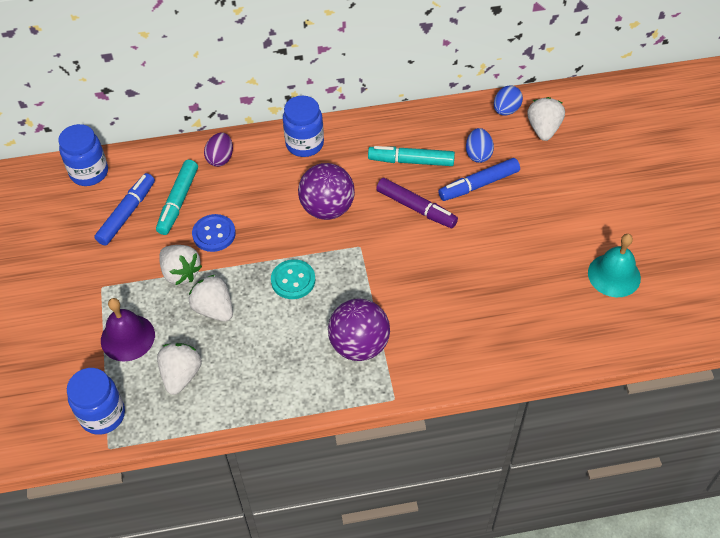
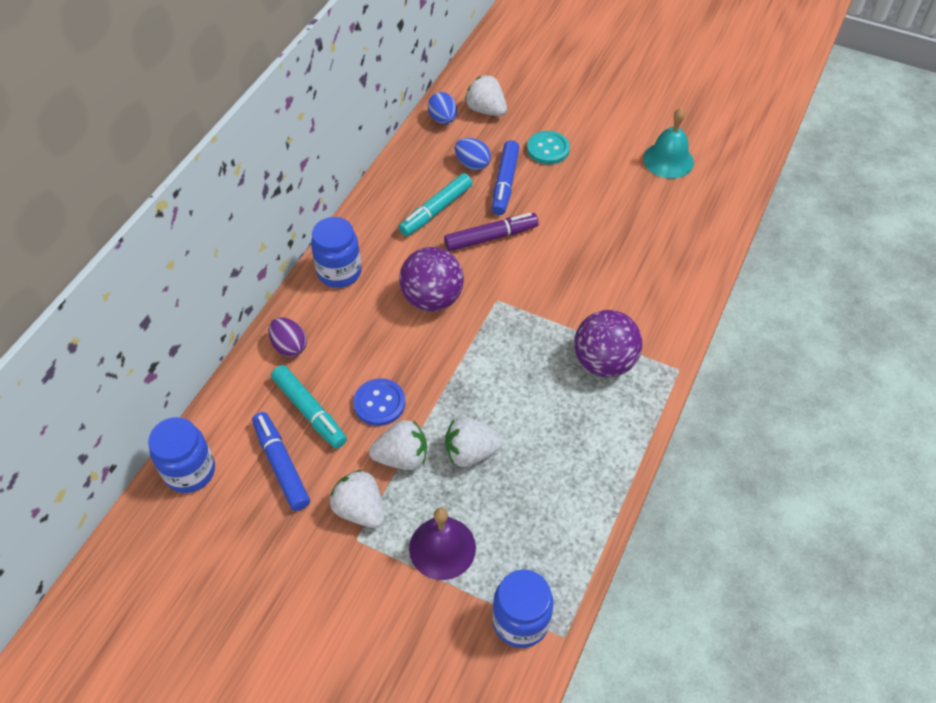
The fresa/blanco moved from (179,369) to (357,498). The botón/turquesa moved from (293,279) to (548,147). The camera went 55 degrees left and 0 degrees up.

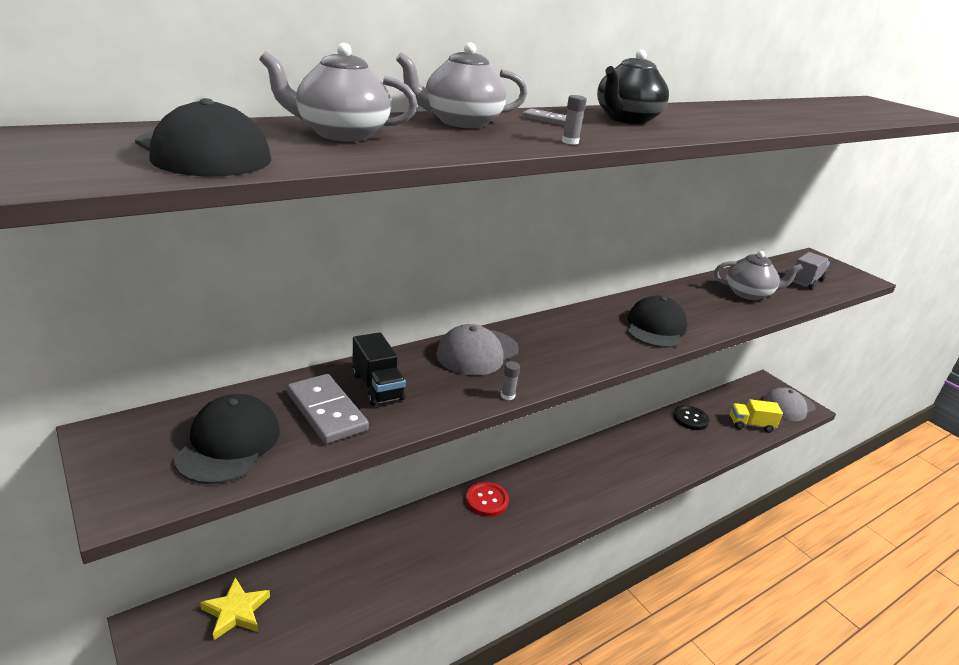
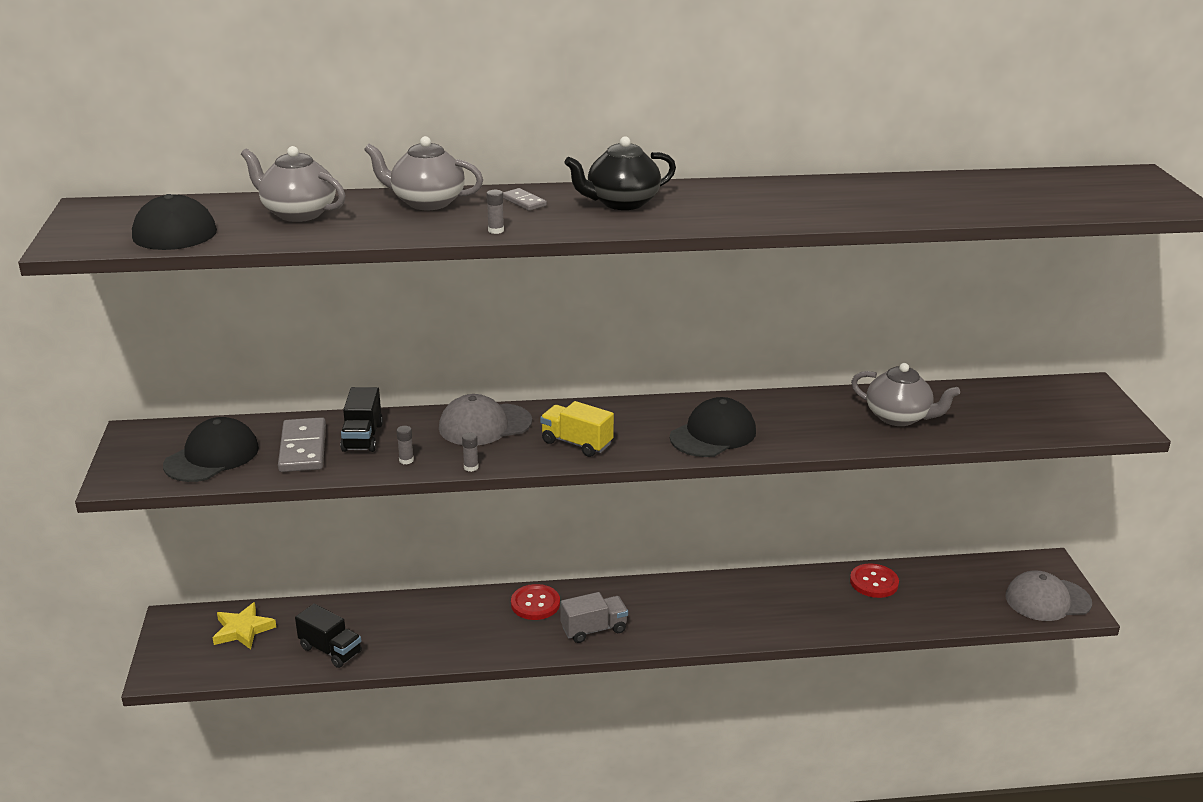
The camión/negro at (328,636) appeared. The barra de pegamento/gris at (405,445) appeared. The camión/amarillo moved from (756,416) to (577,429). The camión/gris moved from (811,270) to (594,617). The botón/negro at (691,417) became the botón/rojo at (874,580). The camera went 30 degrees right and 0 degrees up.

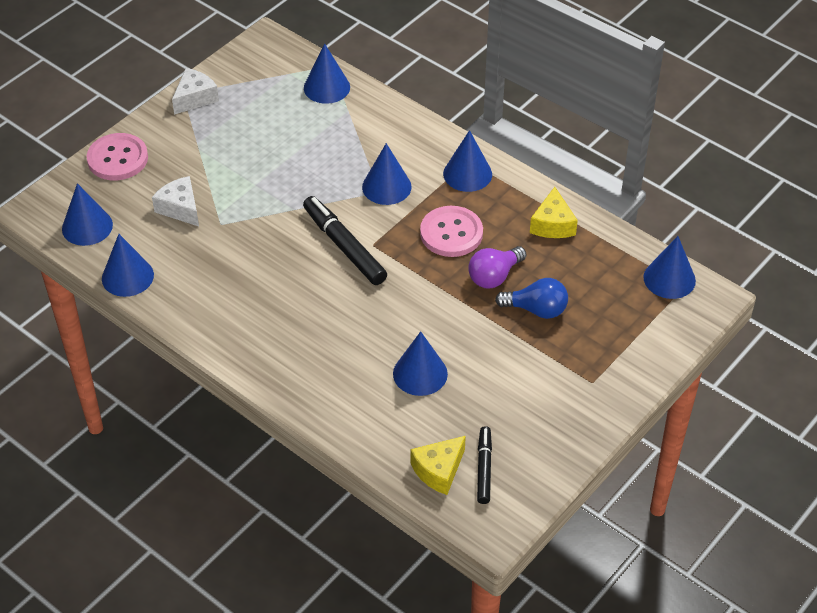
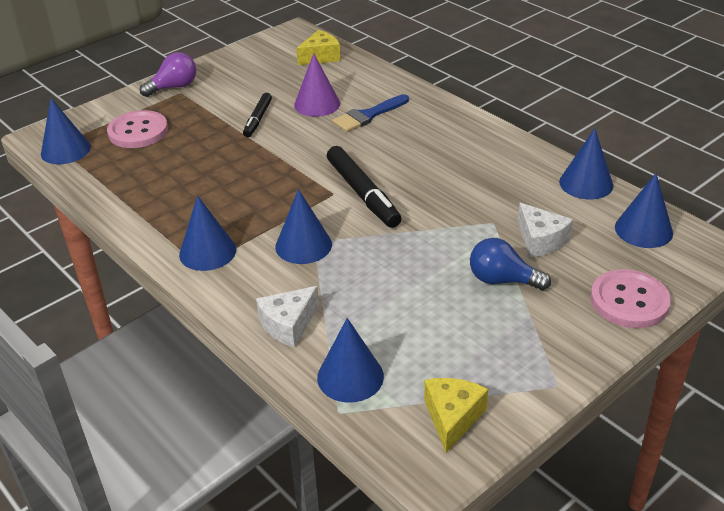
The botón/rosa moved from (451,231) to (137,129). The bombilla/morado moved from (497,267) to (168,74). The rotulador/negro moved from (484,465) to (257,115). The queso/blanco moved from (195,91) to (287,317). The cono/azul at (420,363) became the cono/morado at (317,85). The pincel/azul at (370,113) appeared. The queso/amarillo moved from (554,212) to (456,415). The bombilla/azul moved from (531,298) to (510,264). The camera went 170 degrees left and 10 degrees down.

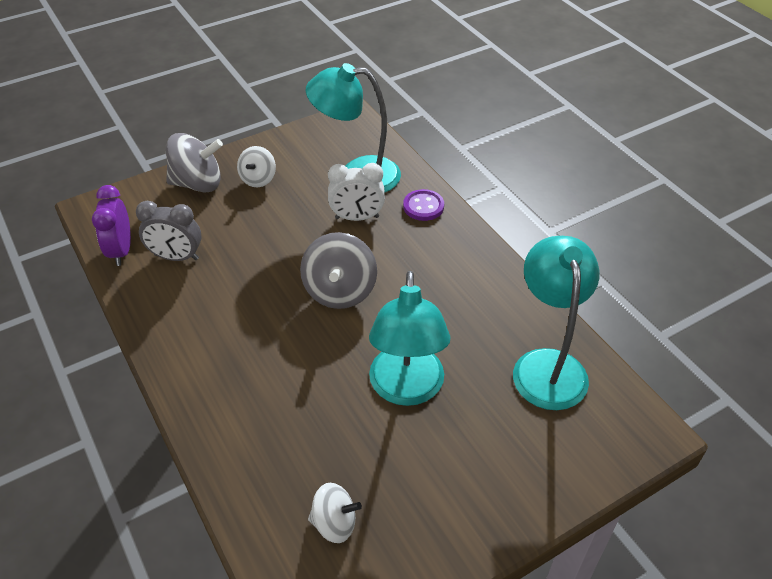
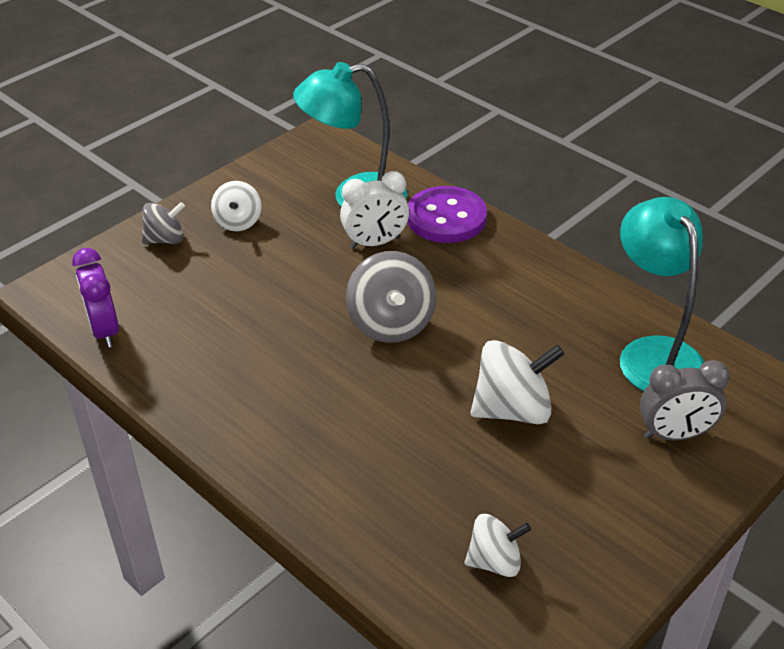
The peonza/gris at (194,163) changed to 0.62 times the size. The botón/morado at (423,205) changed to 1.65 times the size. The lámpara/turquesa at (409,338) was replaced by the peonza/blanco at (517,382). The despertador/gris moved from (169,231) to (685,400). The camera went 15 degrees left and 5 degrees down.

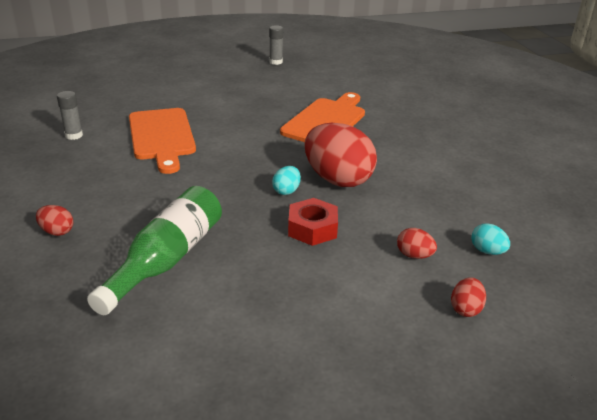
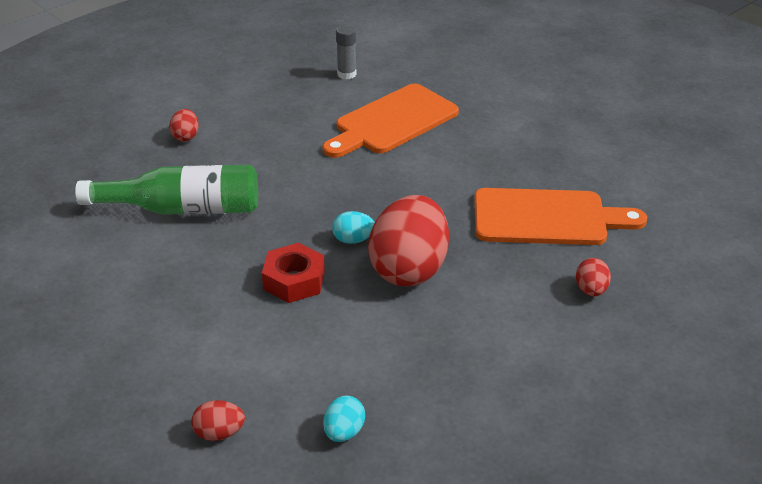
The huevo/rojo moved from (417,243) to (593,277). The barra de pegamento/gris at (276,45) disappeared. The camera went 65 degrees right and 5 degrees up.

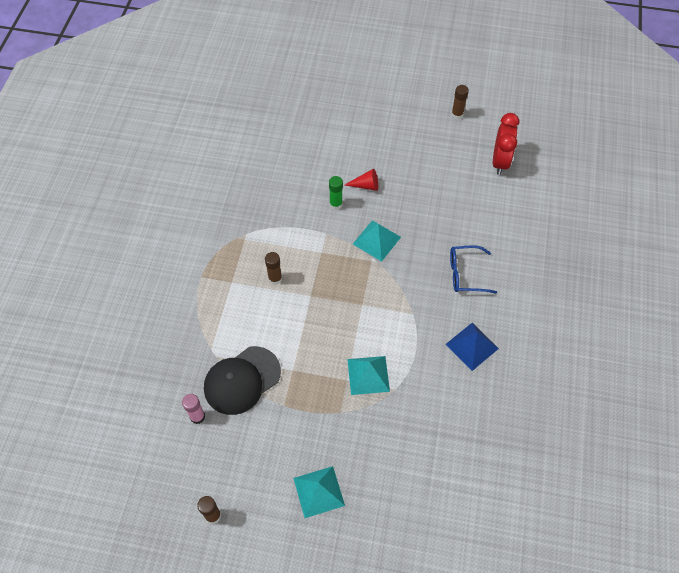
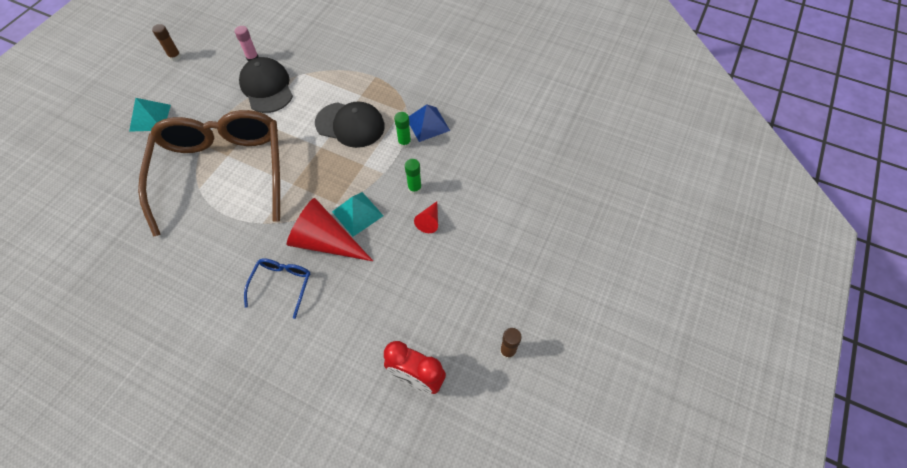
The pirámide/turquesa at (368,375) was replaced by the gafas/marrón at (209,173). The cono/rojo at (330,229) appeared. The barra de pegamento/marrón at (273,268) was replaced by the gorra/negro at (350,124). The barra de pegamento/verde at (402,130) appeared. The pirámide/azul moved from (472,347) to (429,123). The camera went 105 degrees right and 0 degrees up.

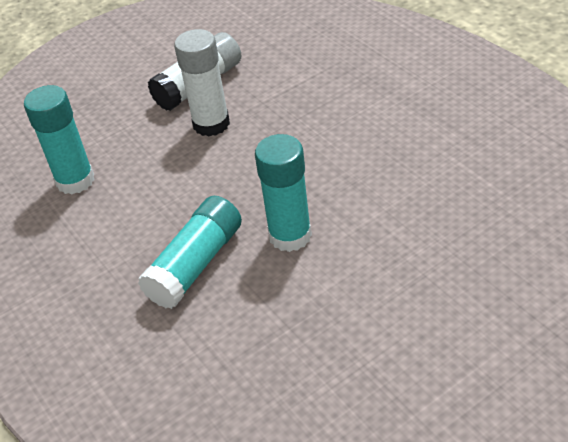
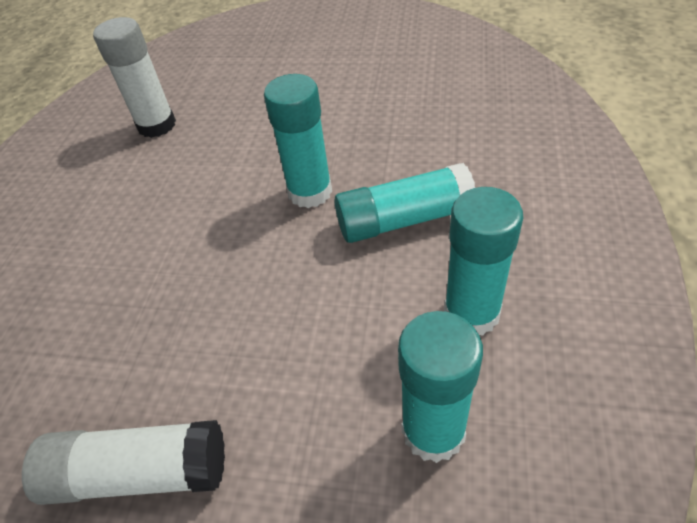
The barra de pegamento/blanco moved from (202,82) to (134,77). The barra de pegamento/turquesa at (483,261) appeared. The camera went 135 degrees left and 5 degrees up.

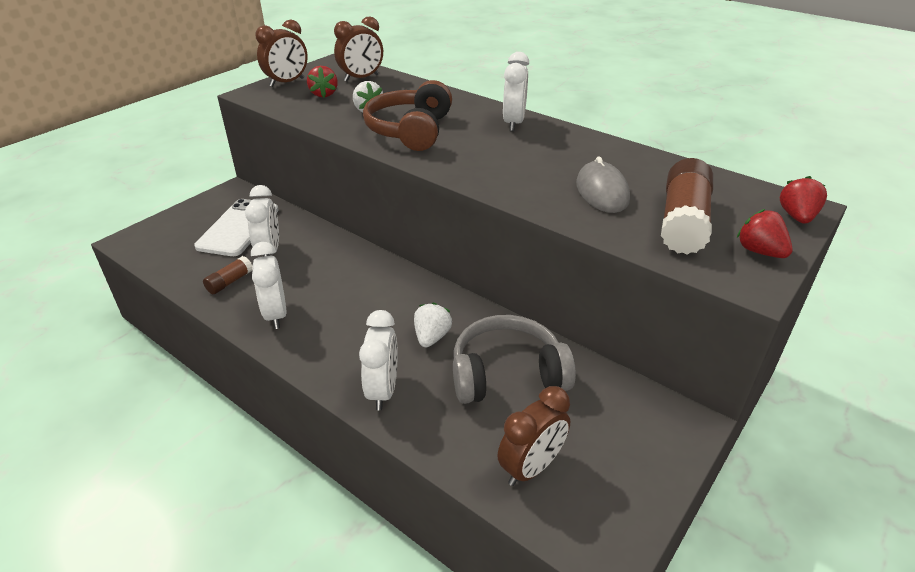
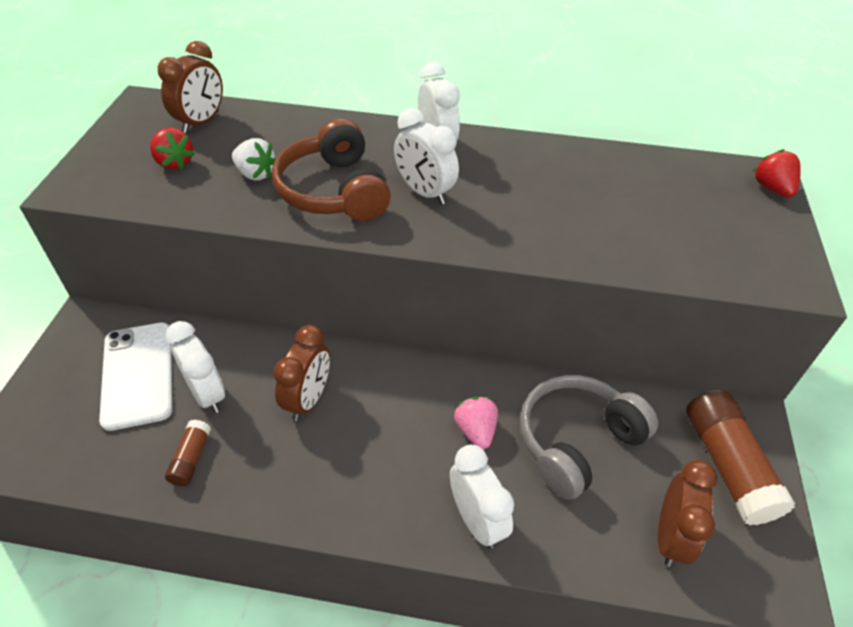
The despertador/marrón moved from (281,53) to (301,373). The despertador/blanco moved from (268,285) to (426,156). The fresa/blanco at (433,324) became the fresa/rosa at (476,423). The barra de pegamento/marrón moved from (687,206) to (740,457). The ratón/gris at (603,184) disappeared. The fresa/rojo at (765,233) disappeared. The camera went 30 degrees left and 10 degrees up.

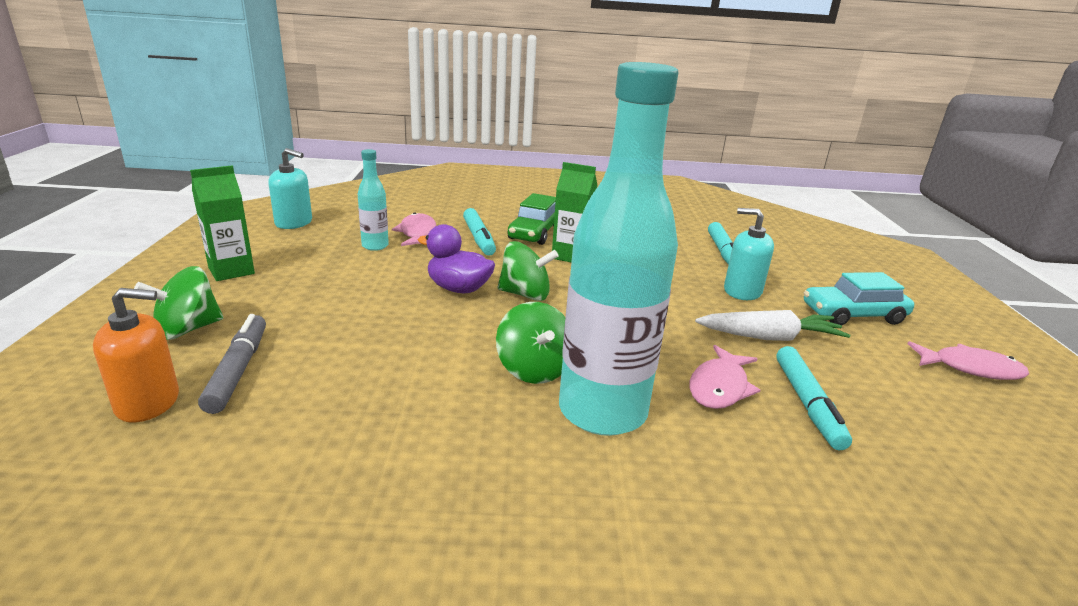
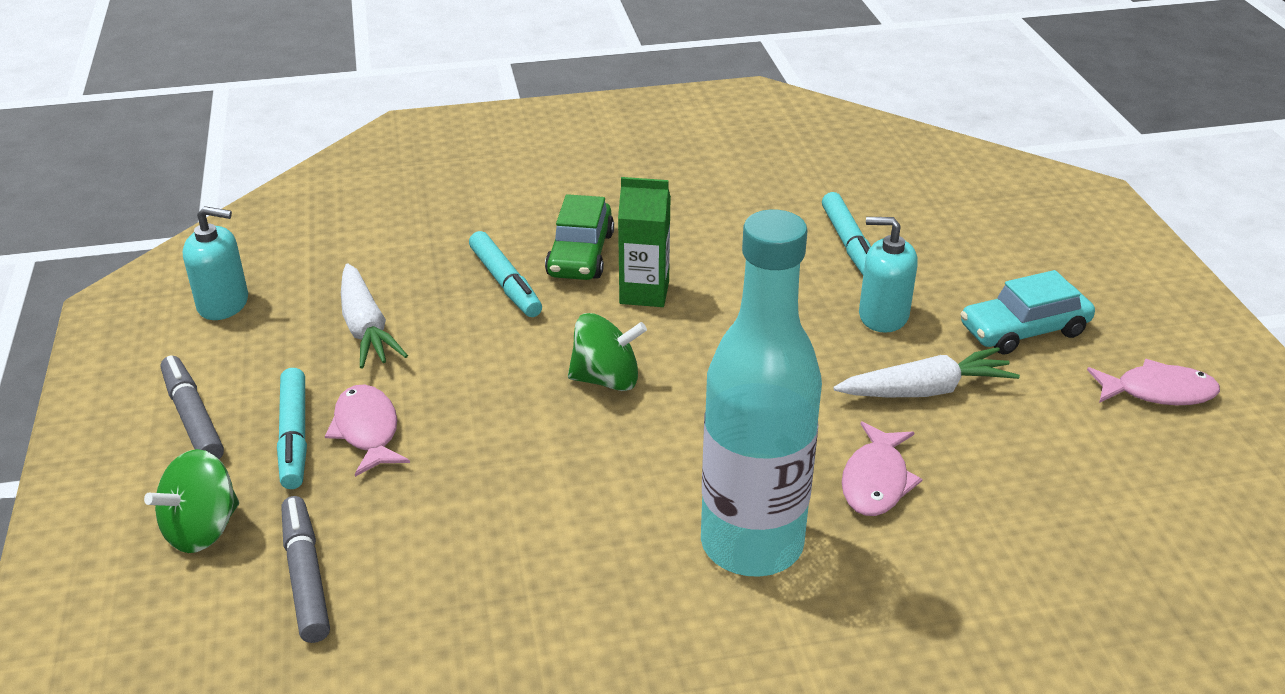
The cartón de leche/verde at (222,223) was replaced by the rotulador/gris at (192,407). The rotulador/turquesa moved from (814,398) to (292,428). The pez/rosa moved from (414,229) to (367,430). The botella/turquesa at (373,200) was replaced by the zanahoria/blanco at (374,316). The dispensador de jabón/naranja at (136,355) disappeared. The pato/morado at (456,258) disappeared. The peonza/verde at (530,343) disappeared. The camera went 10 degrees left and 10 degrees up.

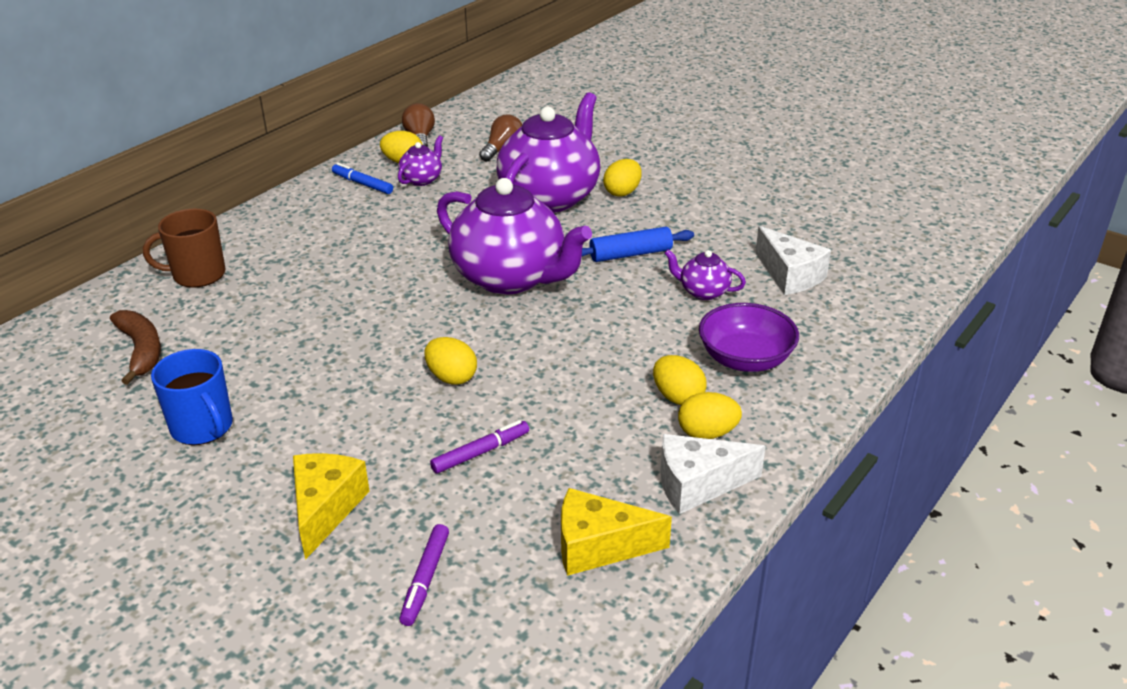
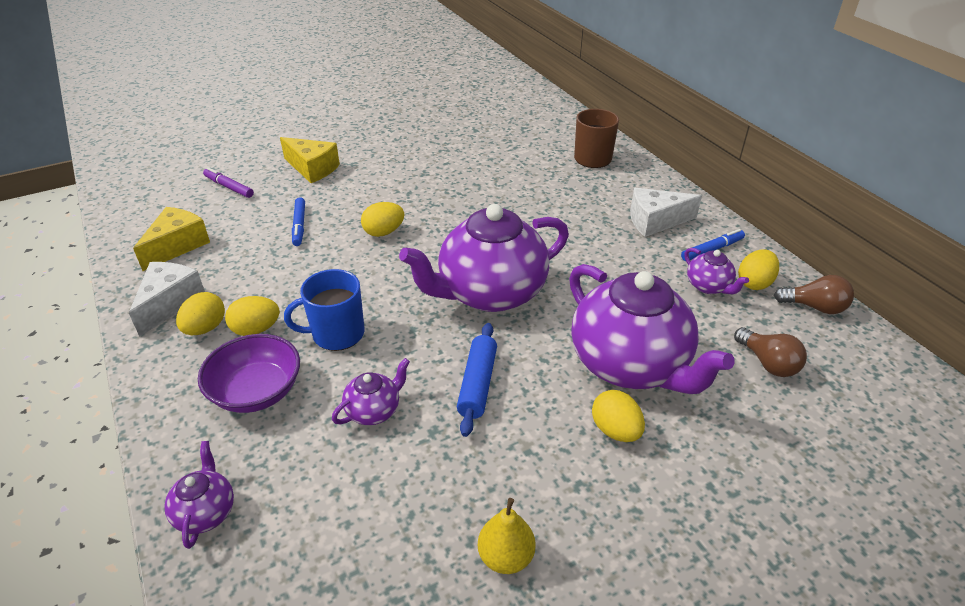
The tetera/morado at (199,495) appeared. The taza/azul moved from (192,397) to (324,310). The rotulador/morado at (479,446) became the rotulador/azul at (298,221). The pera/amarillo at (507,536) appeared. The queso/blanco moved from (793,260) to (666,212). The plátano/marrón at (135,347) disappeared. The camera went 115 degrees right and 5 degrees up.

